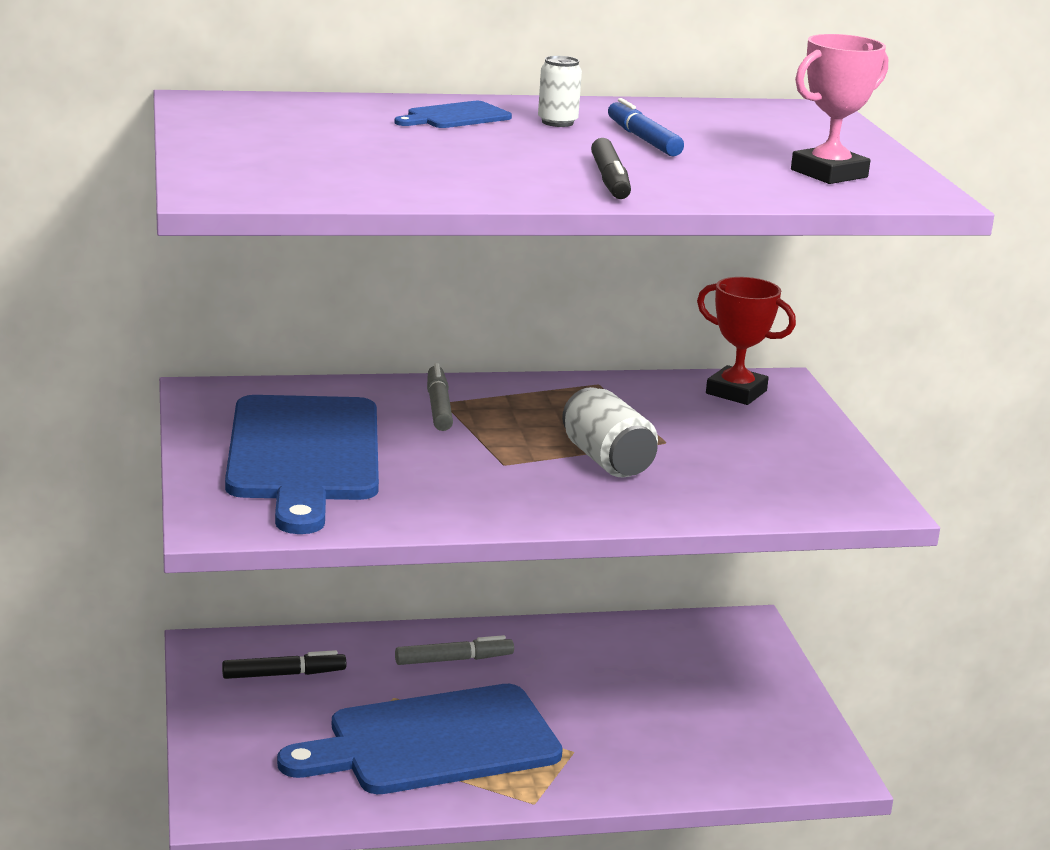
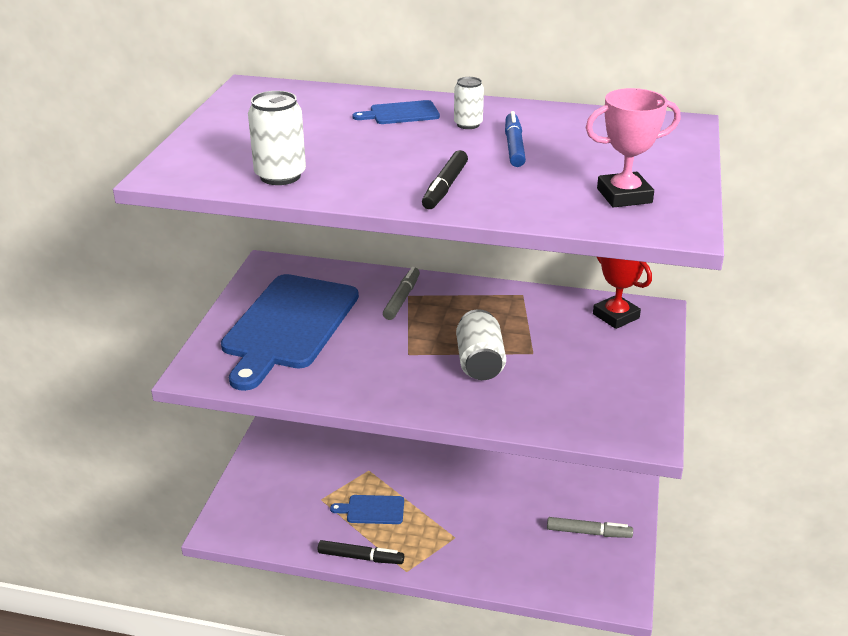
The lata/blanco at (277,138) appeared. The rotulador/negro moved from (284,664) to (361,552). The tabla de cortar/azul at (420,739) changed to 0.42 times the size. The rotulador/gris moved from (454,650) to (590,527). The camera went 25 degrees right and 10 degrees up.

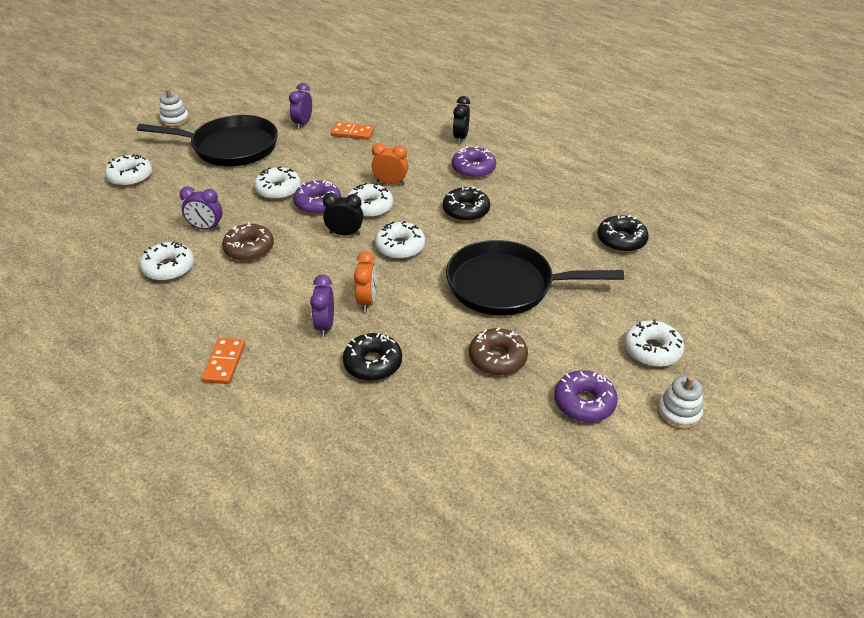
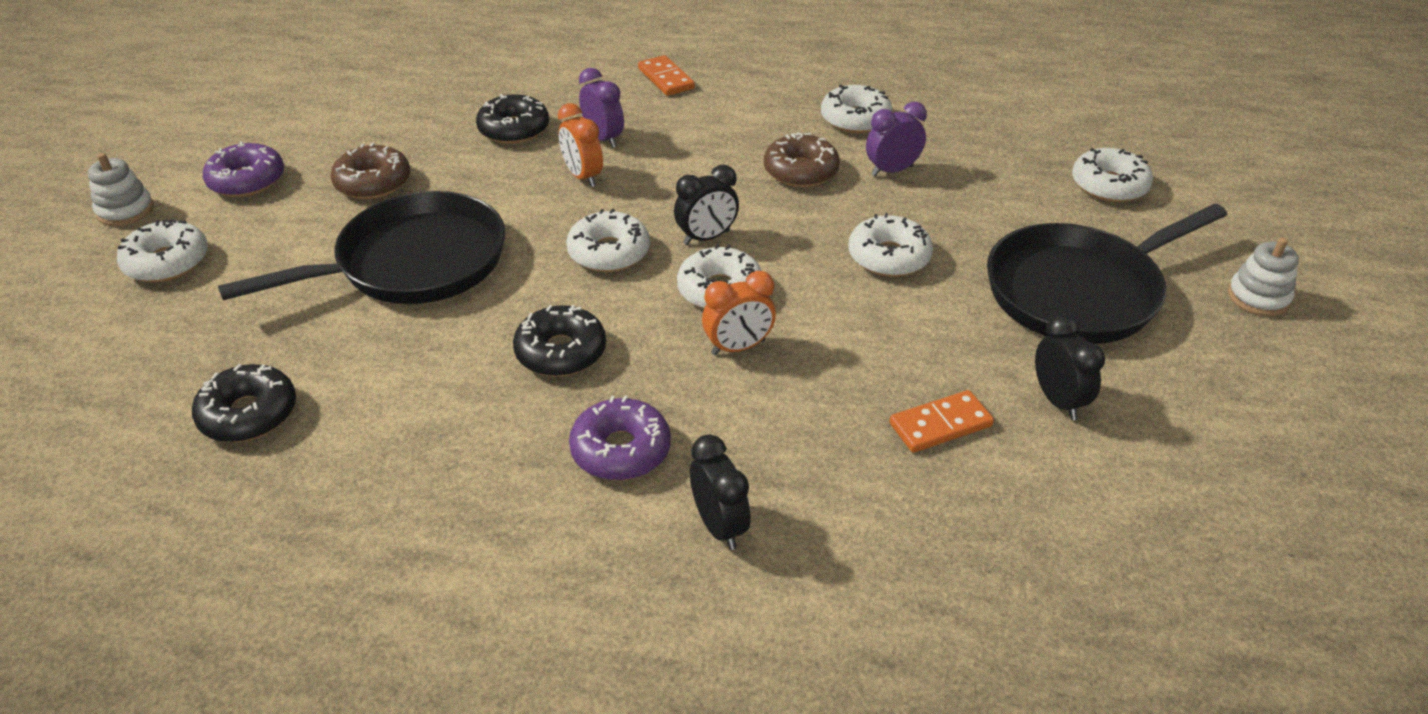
The despertador/morado at (300,106) became the despertador/negro at (1070,367). The rosquilla/morado at (317,197) disappeared. The camera went 145 degrees right and 0 degrees up.

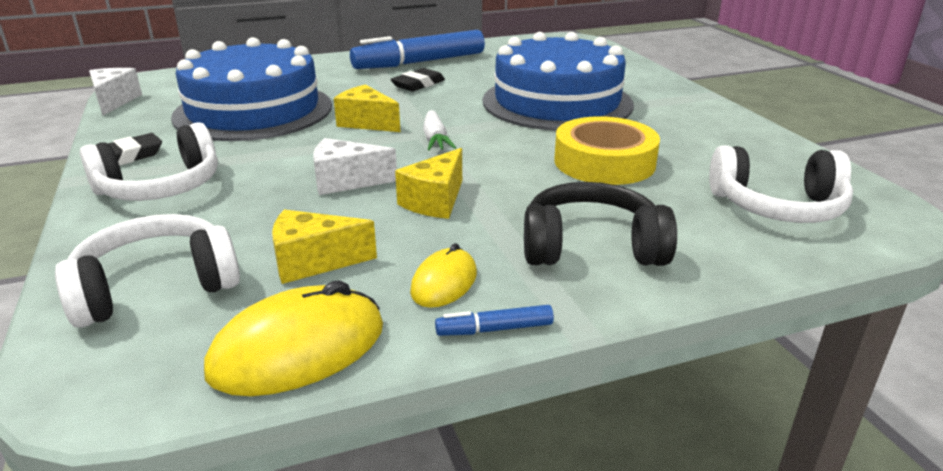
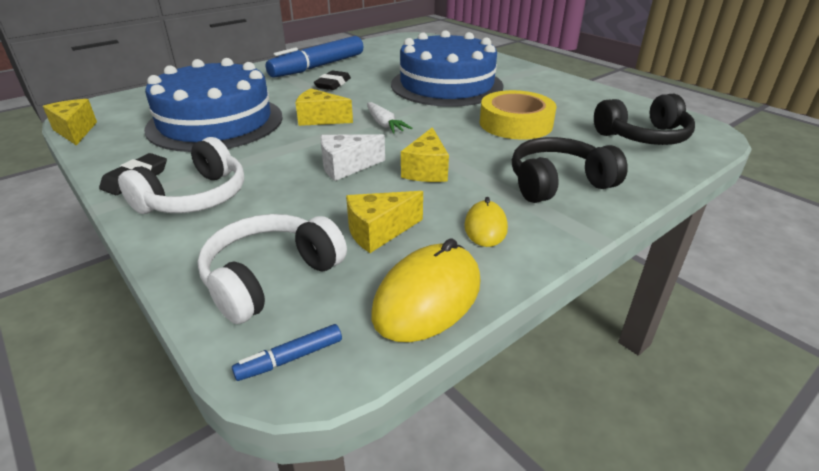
The queso/blanco at (115,91) became the queso/amarillo at (70,122). The rotulador/azul moved from (494,320) to (287,352). The auriculares/blanco at (781,184) became the auriculares/negro at (644,119). The camera went 20 degrees left and 5 degrees up.

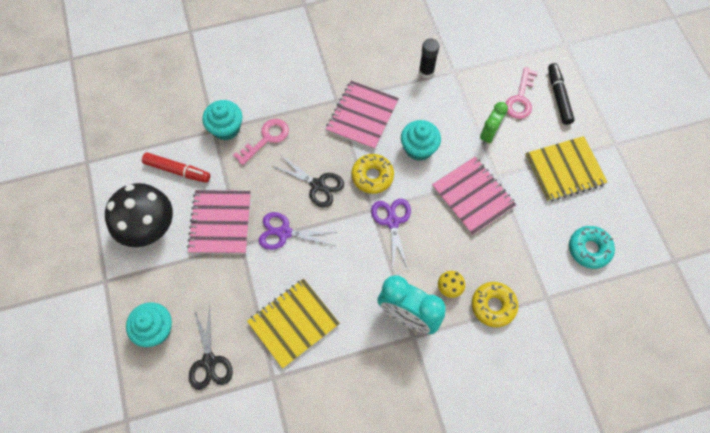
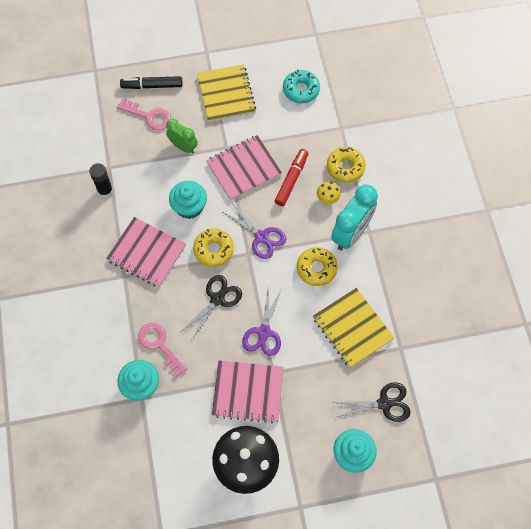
The tijeras/morado at (391,234) turned 135 degrees counterclockwise. The rotulador/rojo moved from (176,167) to (291,177). The rosquilla/amarillo at (317,266) appeared. The camera went 85 degrees left and 0 degrees up.

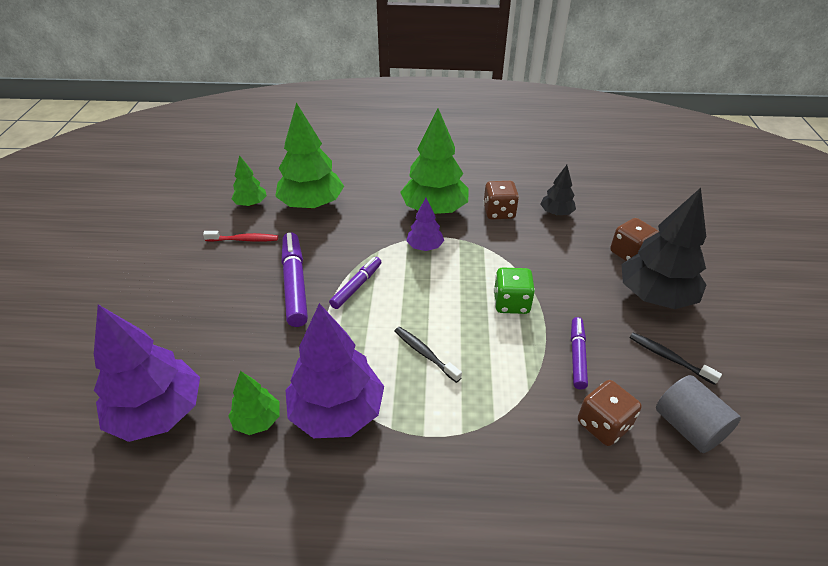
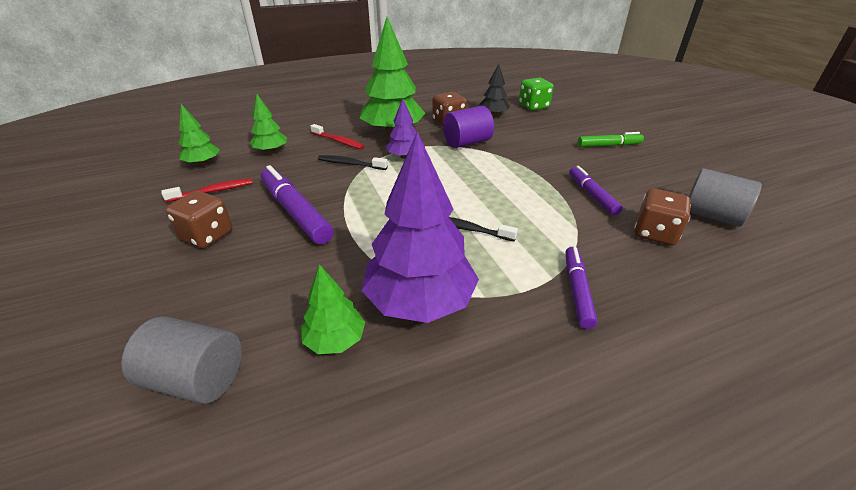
The árbol/morado at (147,373) was replaced by the cilindro/gris at (181,360). The dado/marrón moved from (634,239) to (199,219). The árbol/verde at (309,155) changed to 0.51 times the size. The cepillo de dientes/rojo at (337,136) appeared. The cepillo de dientes/negro moved from (675,359) to (353,162). The cilindro/morado at (468,127) appeared. The dado/verde moved from (514,291) to (536,94). The rotulador/morado moved from (355,283) to (581,288). The árbol/negro at (663,248) was replaced by the rotulador/verde at (611,139). The camera went 25 degrees left and 5 degrees down.

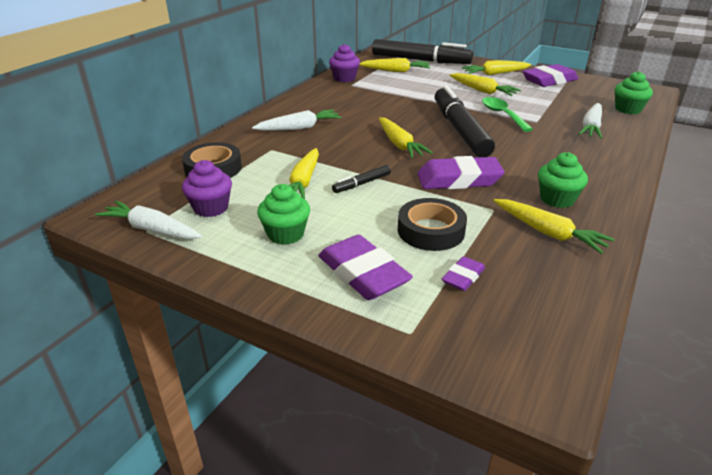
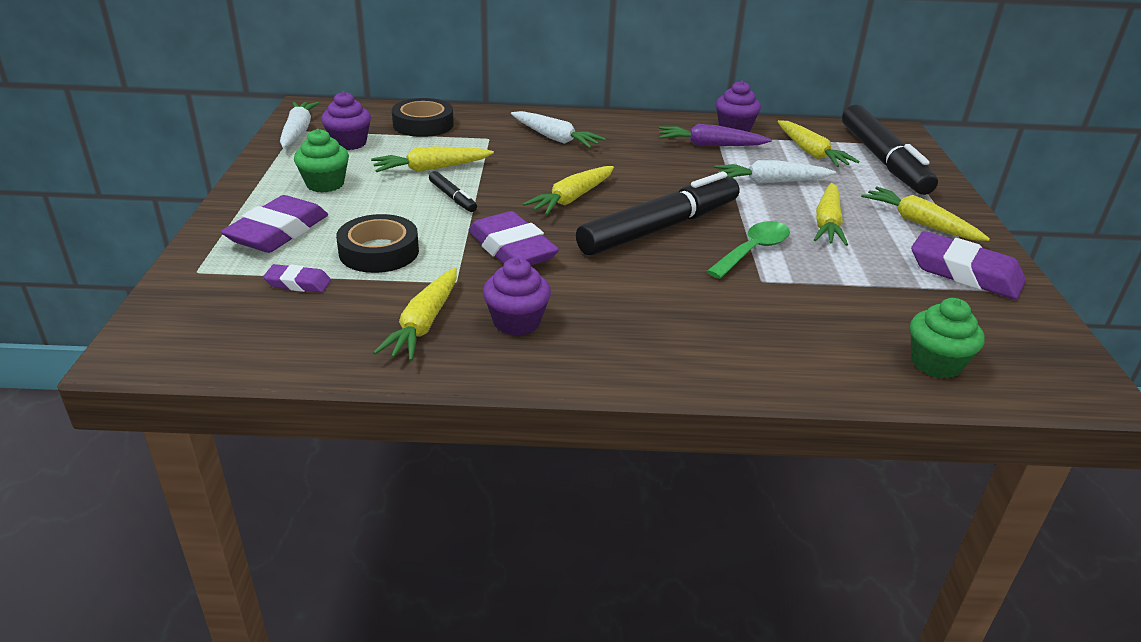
The rotulador/negro at (361,179) turned 150 degrees counterclockwise. The magdalena/verde at (563,180) became the magdalena/morado at (517,296). The zanahoria/morado at (715,135) appeared. The zanahoria/blanco moved from (590,121) to (775,172). The camera went 60 degrees right and 0 degrees up.

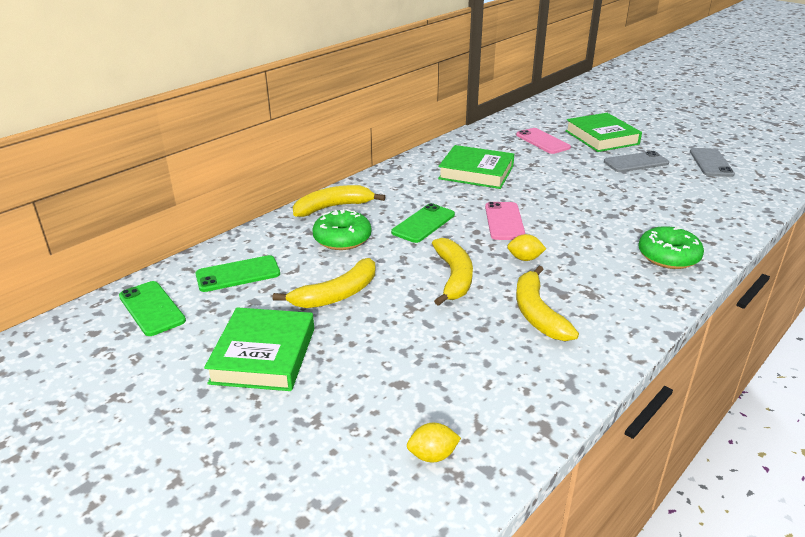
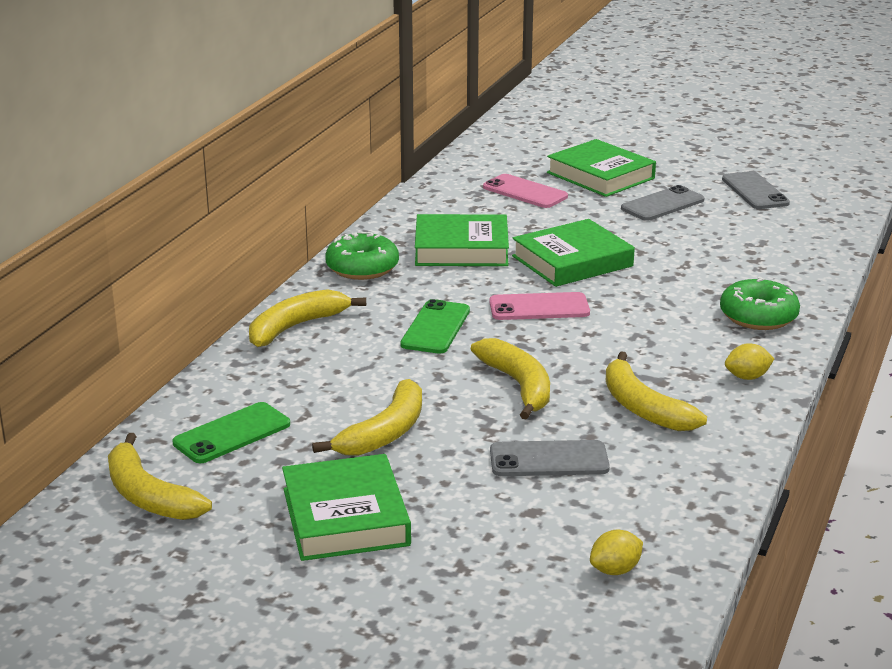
The móvil/verde at (152,308) was replaced by the plátano/amarillo at (160,476). The rosquilla/verde moved from (341,229) to (362,255). The móvil/rosa at (505,221) turned 75 degrees counterclockwise. The móvil/gris at (550,458) appeared. The libro/verde at (573,253) appeared. The limón/amarillo moved from (526,247) to (749,361). The camera went 20 degrees left and 5 degrees down.

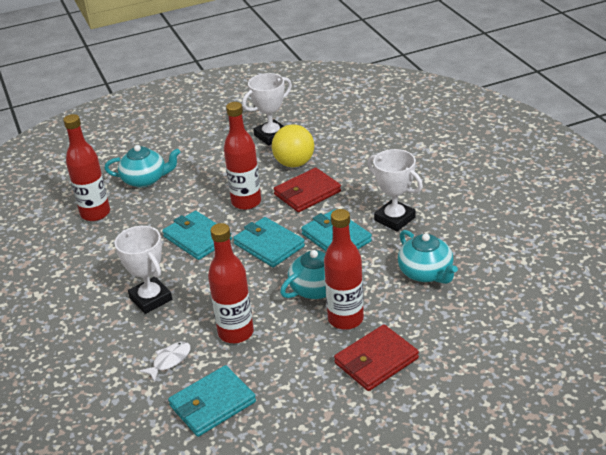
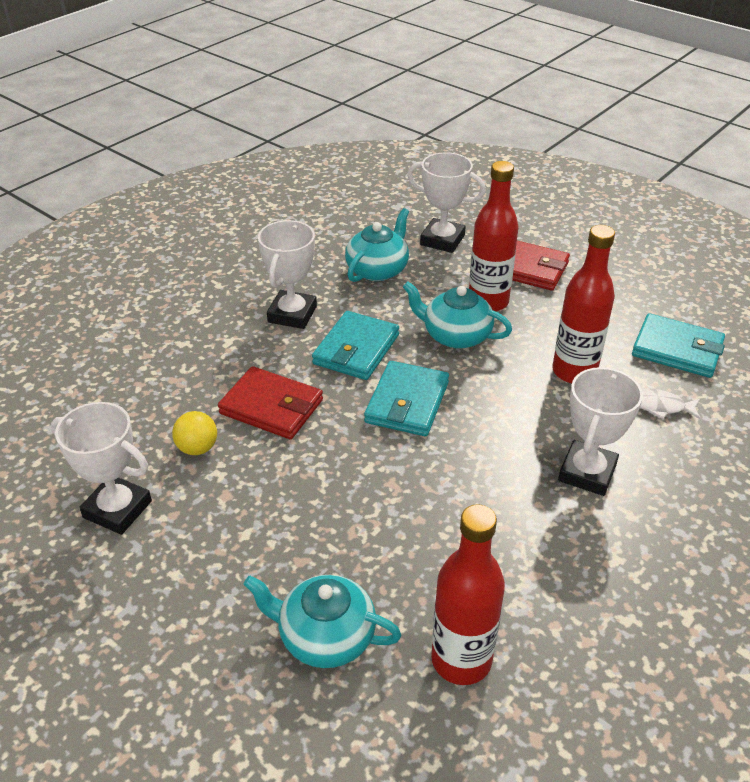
The pelota/amarillo at (293,145) changed to 0.60 times the size. The tetera/turquesa at (142,166) turned 45 degrees counterclockwise. The trofeo/blanco at (446,202) appeared. The cartera/turquesa at (197,235) disappeared. The botella/rojo at (242,156) disappeared. The camera went 120 degrees left and 5 degrees up.

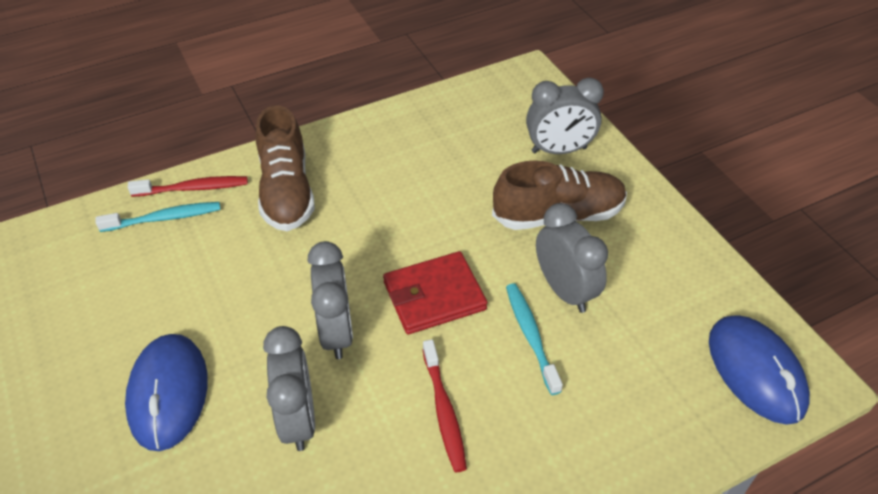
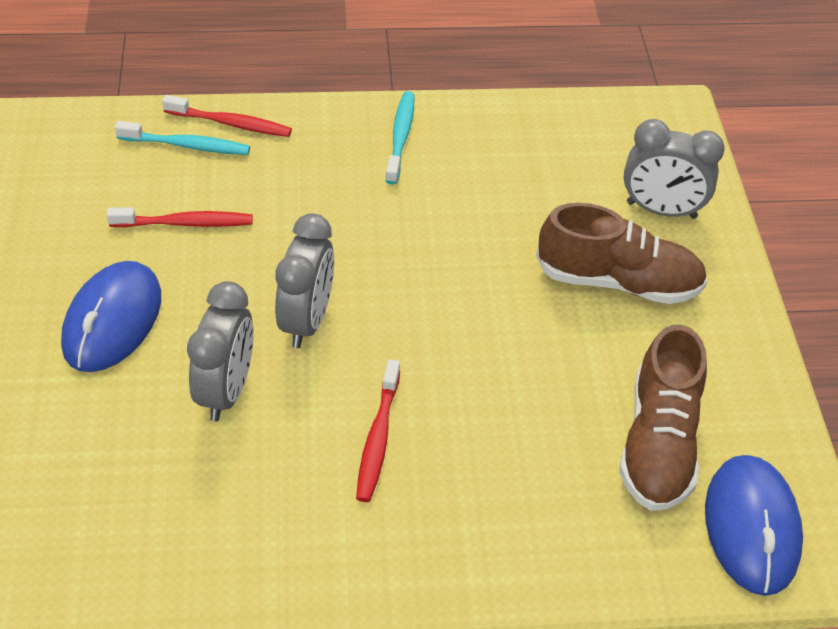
The cepillo de dientes/rojo at (180,217) appeared. The cepillo de dientes/turquesa moved from (534,339) to (400,137). The zapato/marrón moved from (285,168) to (663,418). The cartera/rojo at (435,292) disappeared. The despertador/gris at (572,258) disappeared. The camera went 20 degrees right and 0 degrees up.

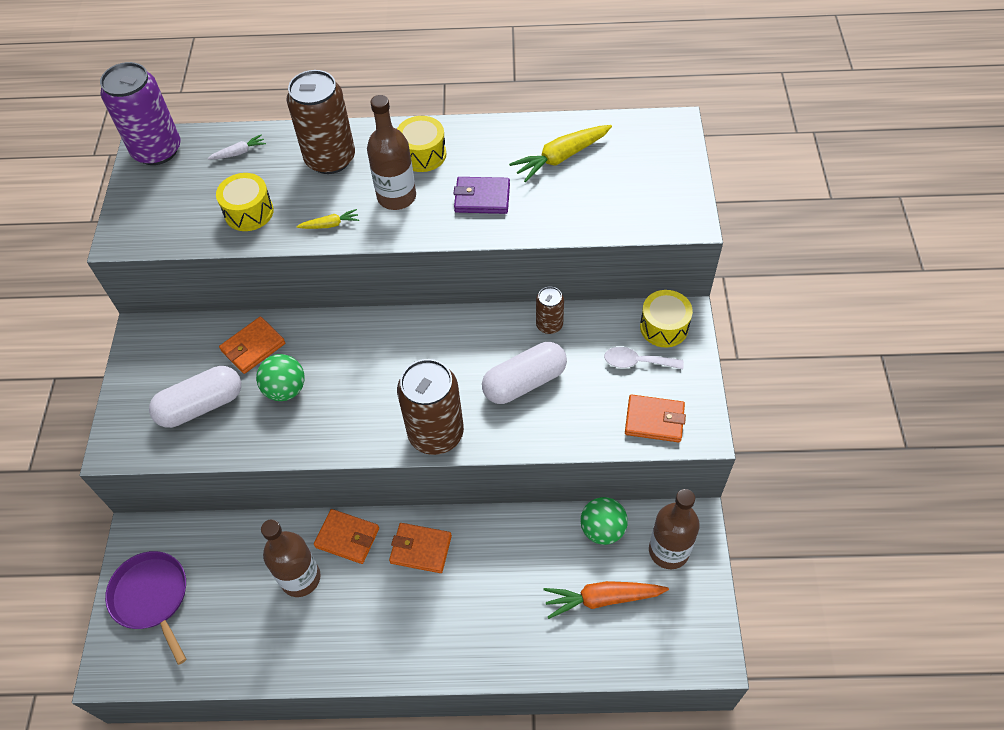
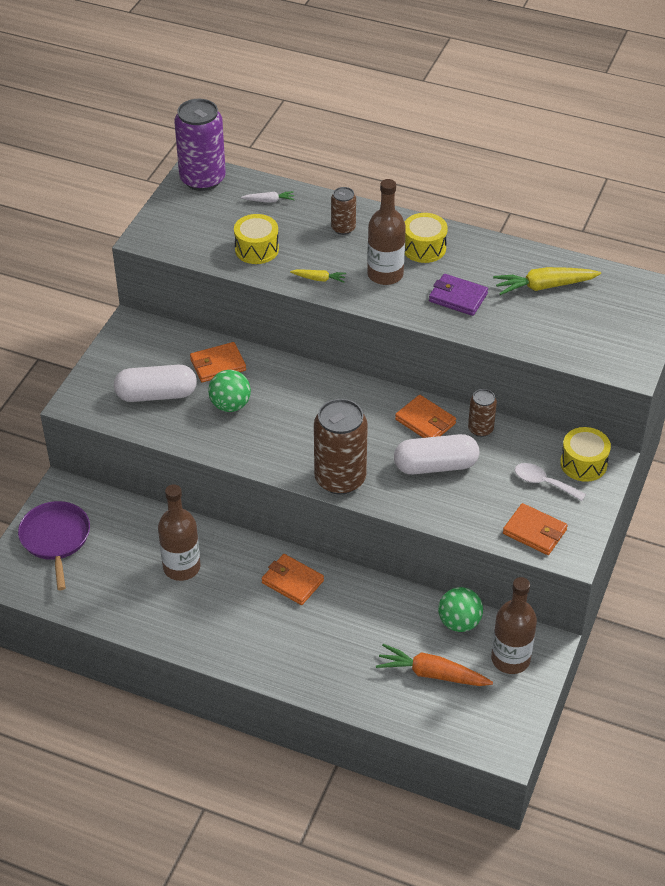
The lata/marrón at (320,122) changed to 0.51 times the size. The cartera/naranja moved from (346,536) to (425,416). The camera went 20 degrees right and 10 degrees down.

